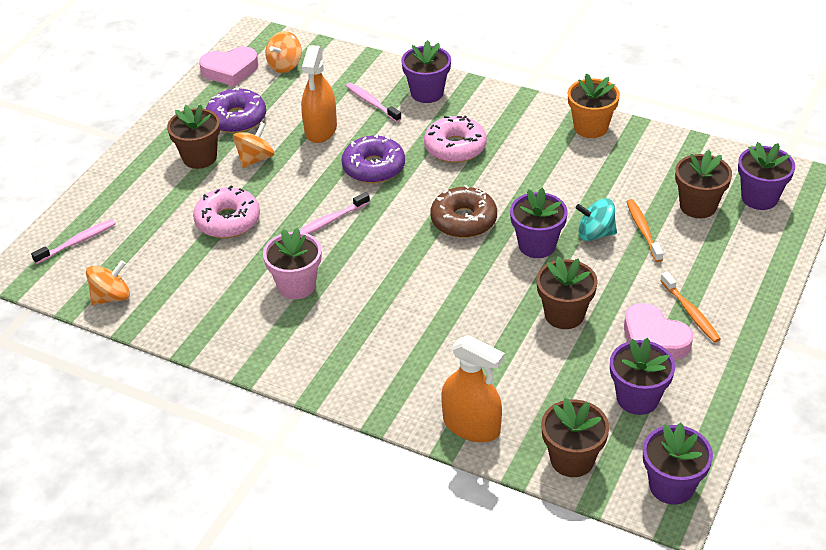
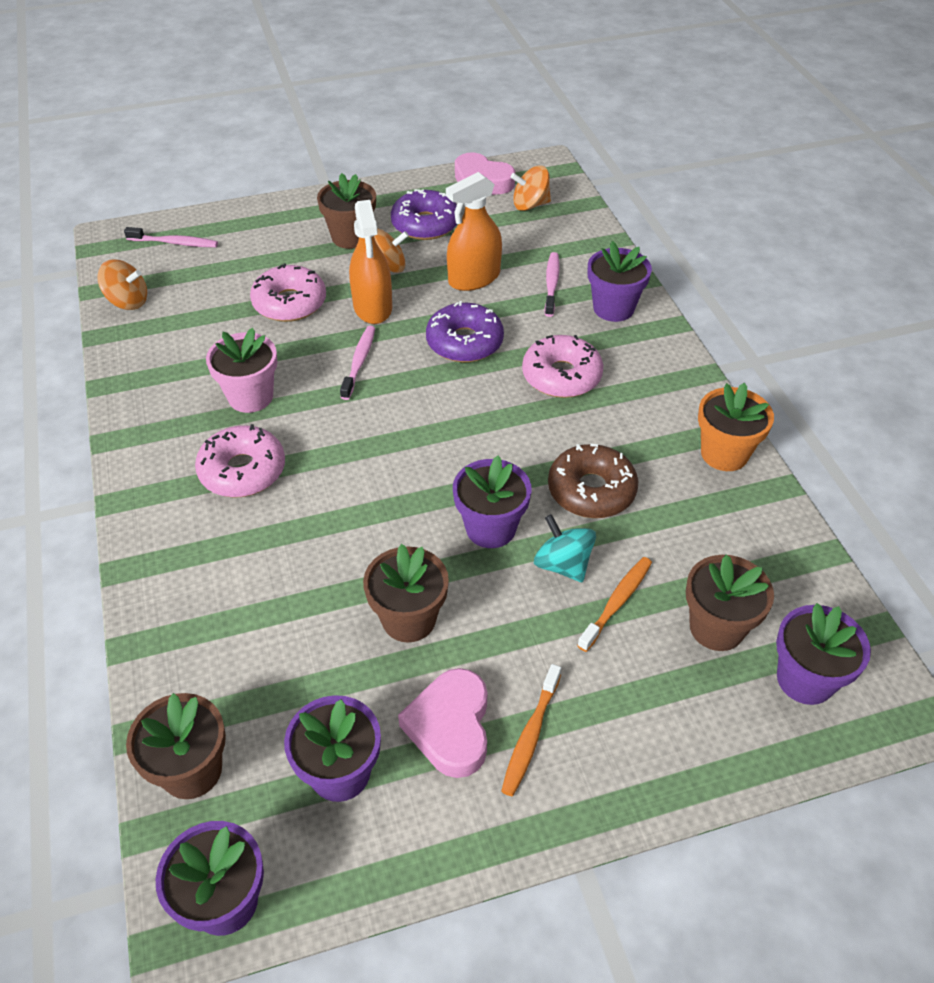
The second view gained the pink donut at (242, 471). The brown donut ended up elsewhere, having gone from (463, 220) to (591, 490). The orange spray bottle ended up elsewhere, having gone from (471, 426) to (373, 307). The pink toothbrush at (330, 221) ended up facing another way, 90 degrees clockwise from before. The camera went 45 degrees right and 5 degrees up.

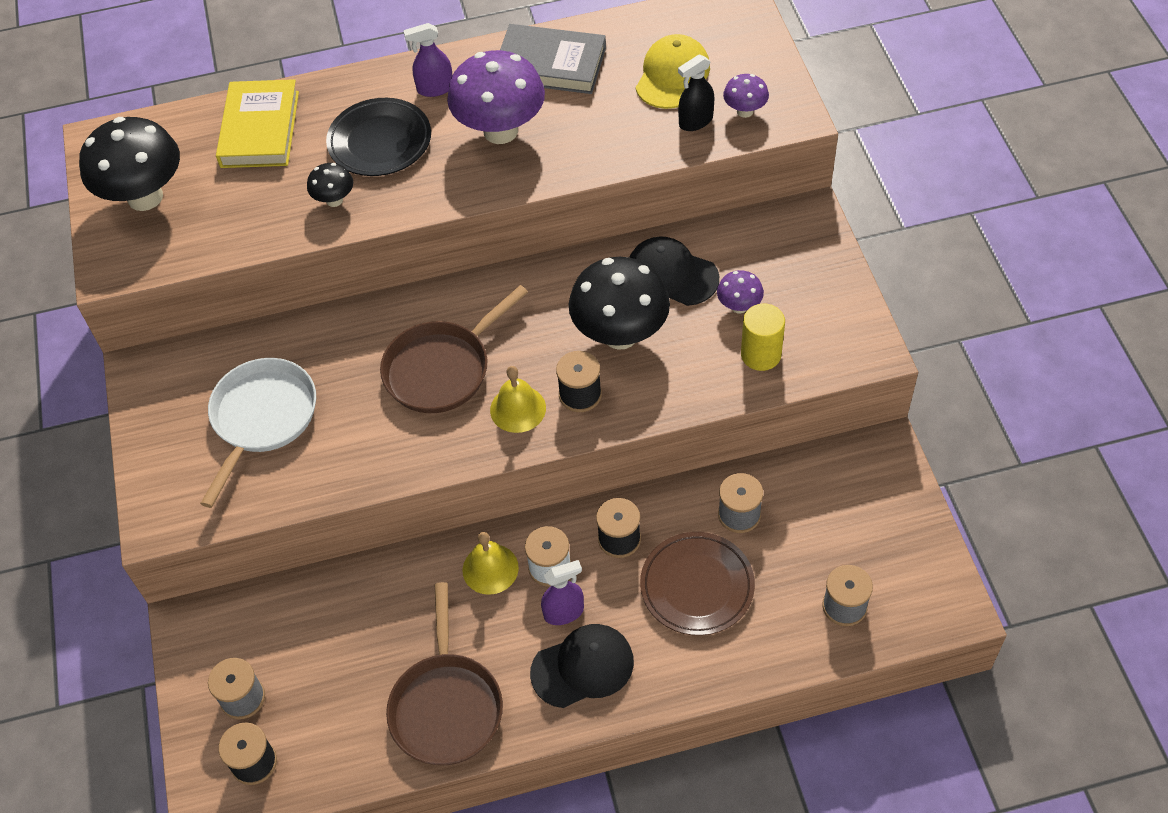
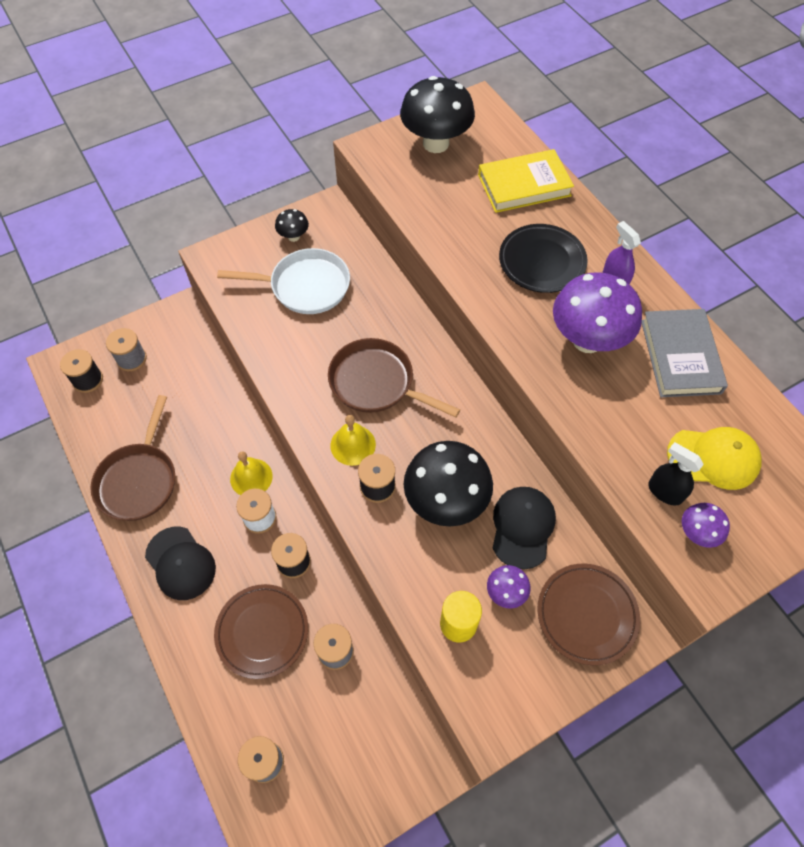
The second view lost the purple spray bottle at (564, 612). The second view gained the brown plate at (586, 615). The black mushroom ended up elsewhere, having gone from (334, 200) to (293, 237). The brown pan at (446, 706) ended up facing another way, 60 degrees counterclockwise from before. The camera went 70 degrees right and 5 degrees up.

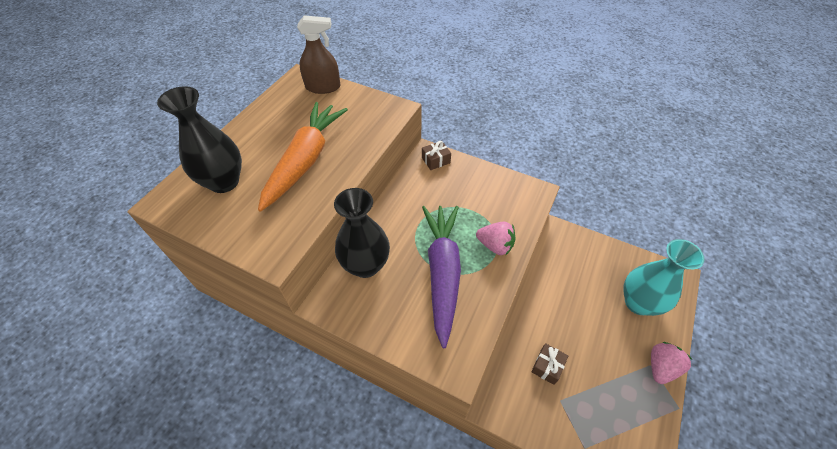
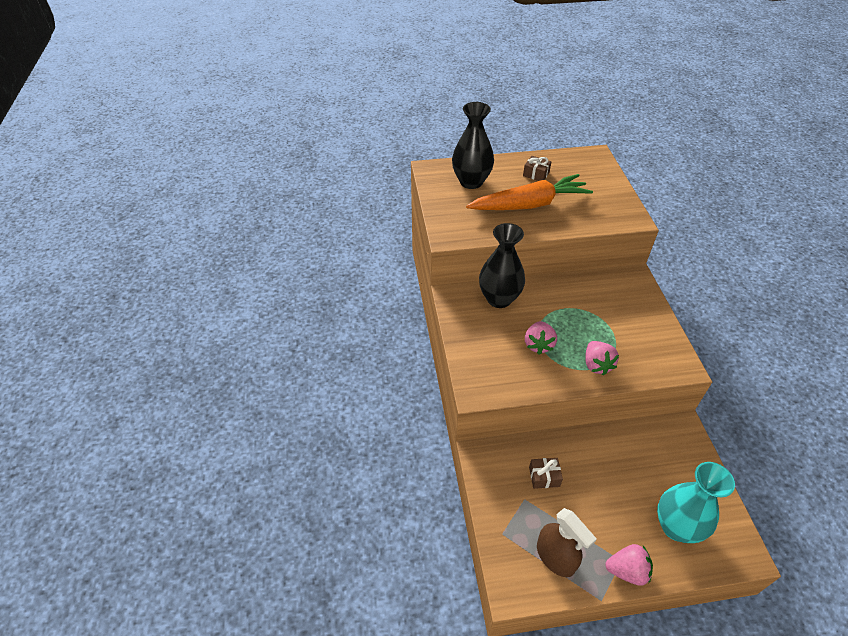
The brown spray bottle ended up elsewhere, having gone from (323, 87) to (555, 557). The brown gift ended up elsewhere, having gone from (435, 160) to (536, 174). Where the purple carrot stood at (442, 272), the pink strawberry came to stand at (538, 345). The camera went 55 degrees right and 5 degrees down.

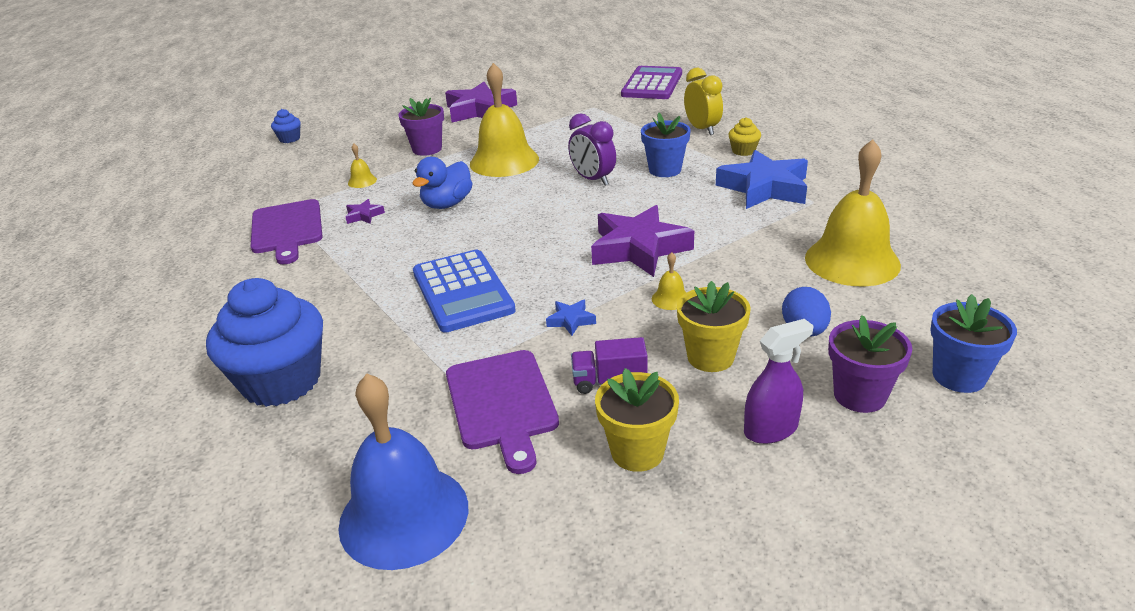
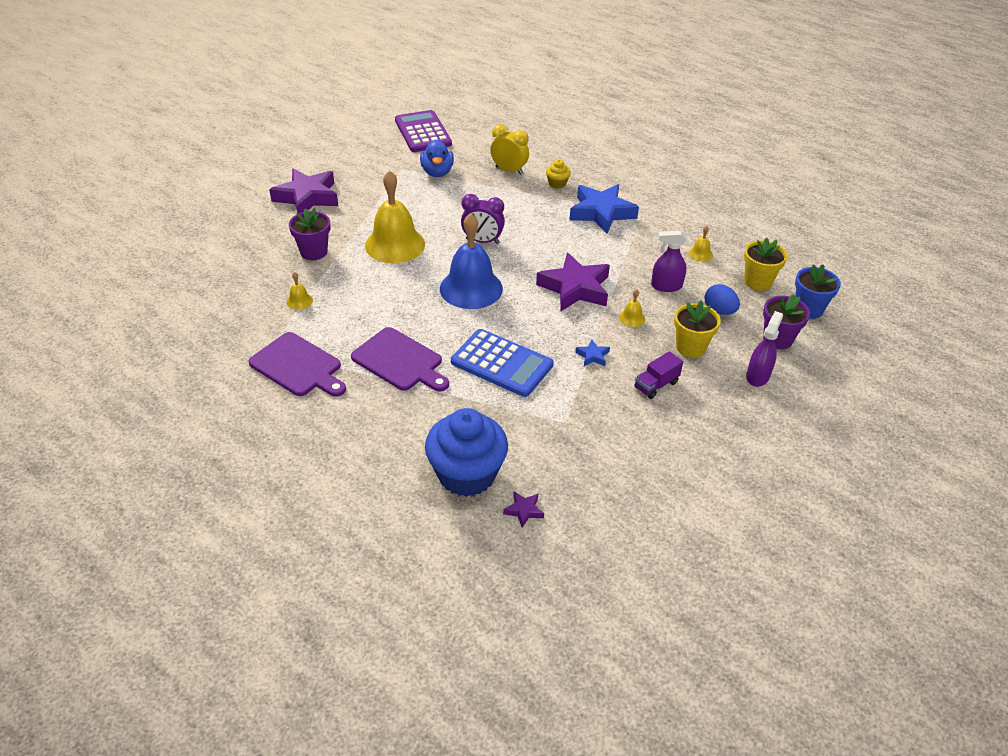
The second view lost the blue cupcake at (289, 139). The second view lost the blue flower pot at (665, 170). The second view gained the purple spray bottle at (666, 286). The blue bell ended up elsewhere, having gone from (404, 515) to (471, 288). The purple star ended up elsewhere, having gone from (364, 215) to (524, 511). The blue duck ended up elsewhere, having gone from (447, 204) to (437, 172). The purple cutting board ended up elsewhere, having gone from (502, 403) to (400, 361). The yellow flower pot ended up elsewhere, having gone from (637, 452) to (758, 282). The size of the yellow bell at (852, 261) changed by a factor of 0.40. The camera went 40 degrees left and 10 degrees up.

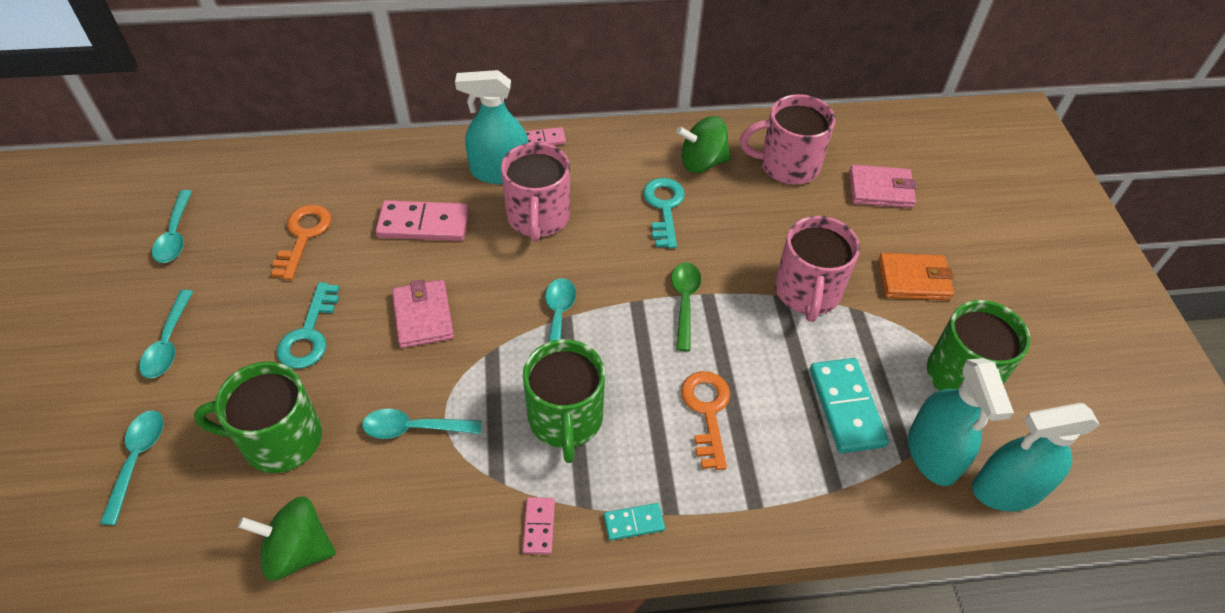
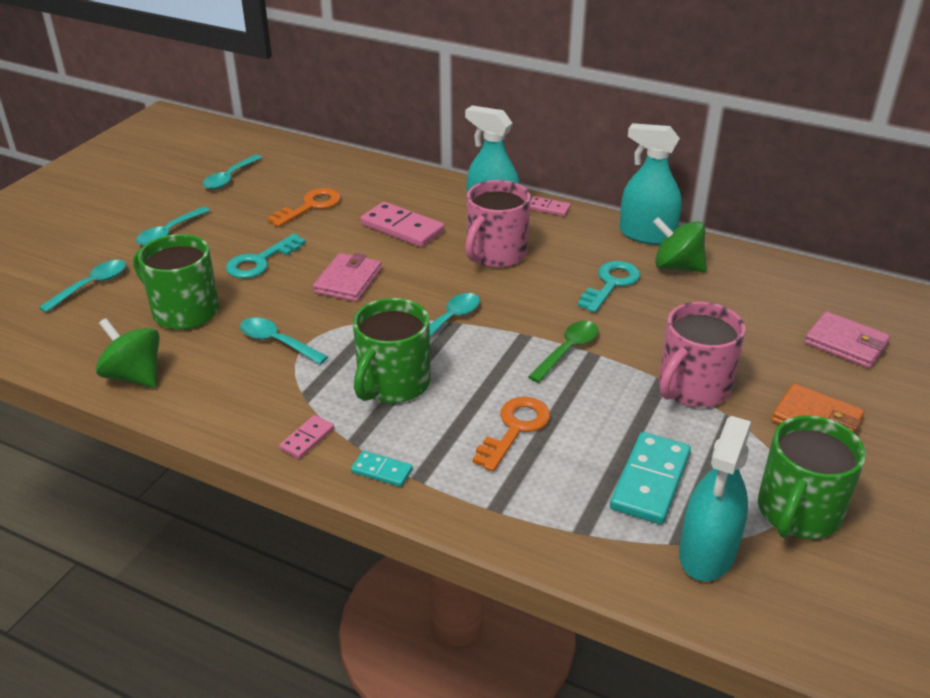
The second view lost the pink mug at (787, 165). The turquoise spray bottle ended up elsewhere, having gone from (1007, 489) to (647, 235). The camera went 35 degrees right and 15 degrees down.

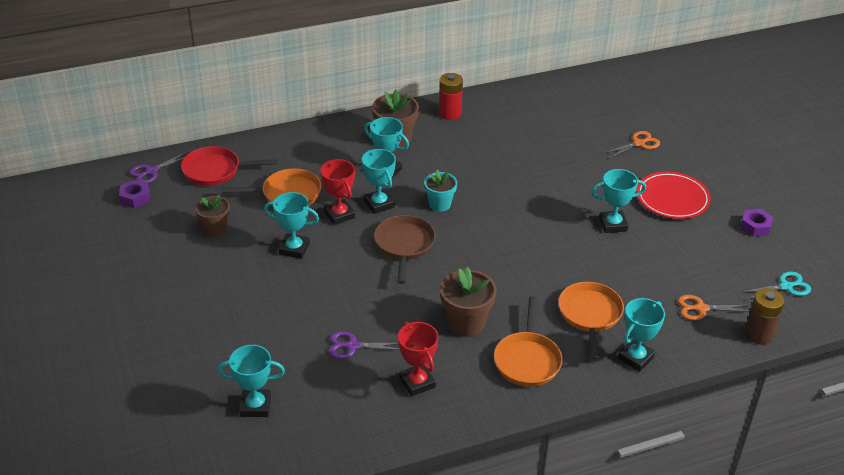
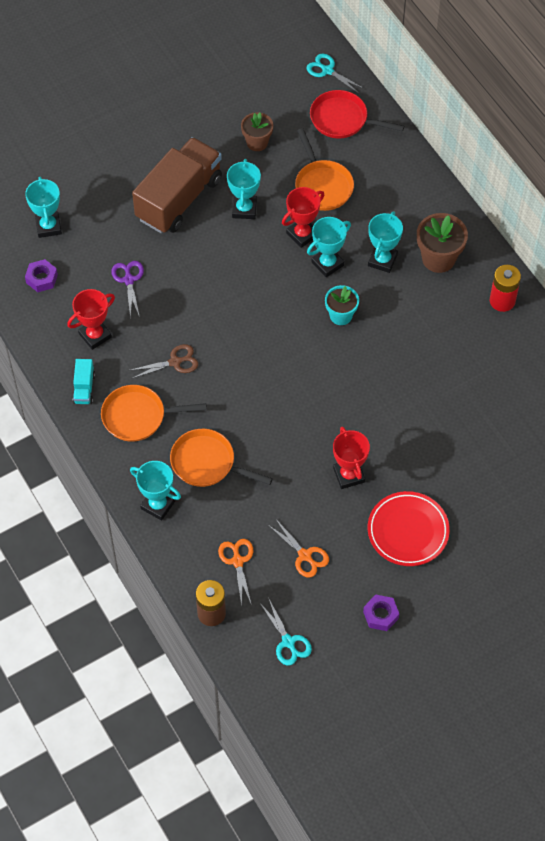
The second view lost the brown pan at (404, 245). The second view gained the turquoise truck at (84, 388). The second view gained the brown truck at (179, 199). The purple nut ended up elsewhere, having gone from (135, 198) to (42, 278). The orange scissors ended up elsewhere, having gone from (639, 144) to (304, 555). Where the brown flower pot stood at (466, 323), the brown scissors came to stand at (175, 362). What was the purple scissors at (151, 171) turned into the turquoise scissors at (327, 70). What was the turquoise trophy at (613, 224) turned into the red trophy at (349, 475). The red pan at (215, 170) ended up facing another way, 60 degrees counterclockwise from before. The orange pan at (590, 315) ended up facing another way, 150 degrees counterclockwise from before. The camera went 80 degrees right and 20 degrees up.

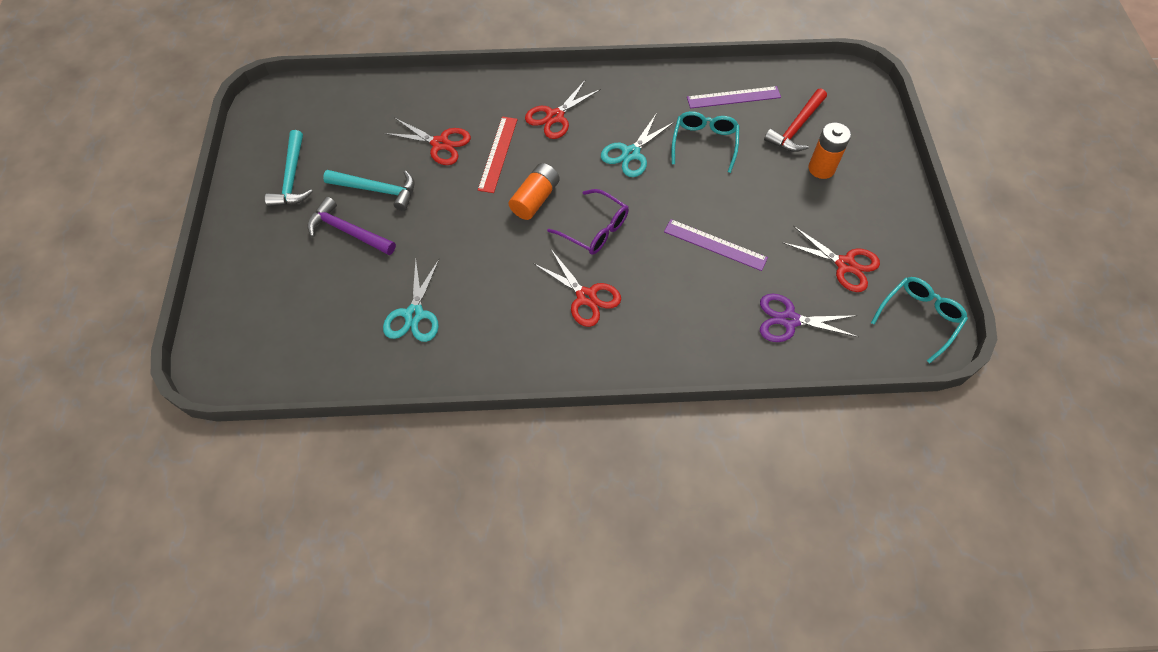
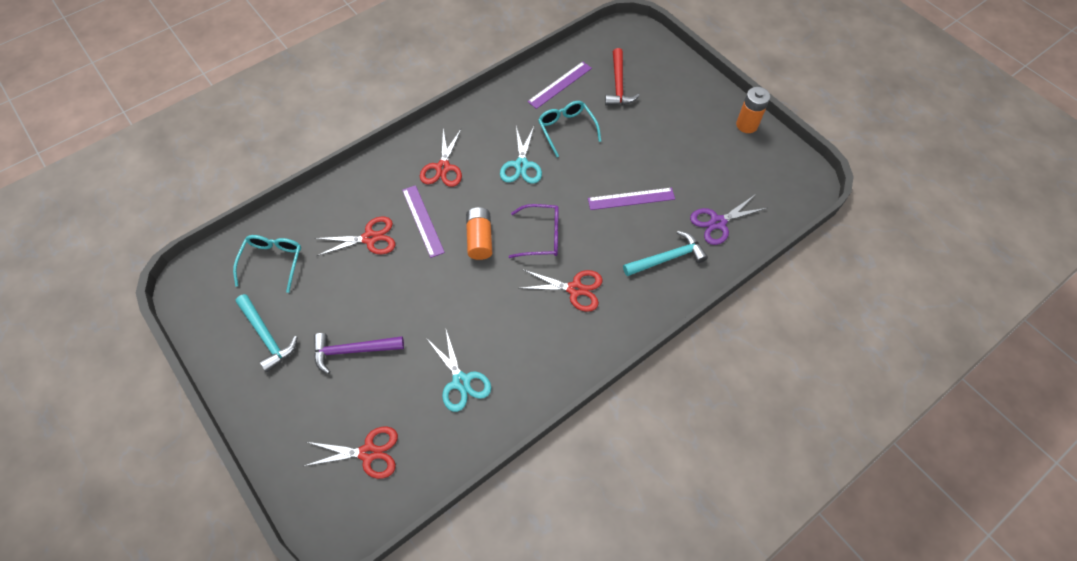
The turquoise hammer ended up elsewhere, having gone from (377, 190) to (667, 258). The red scissors ended up elsewhere, having gone from (845, 264) to (368, 453). The orange battery ended up elsewhere, having gone from (821, 168) to (746, 125). The turquoise glasses ended up elsewhere, having gone from (919, 318) to (272, 262). What was the red ruler at (498, 154) turned into the purple ruler at (422, 220). The camera went 35 degrees left and 0 degrees up.

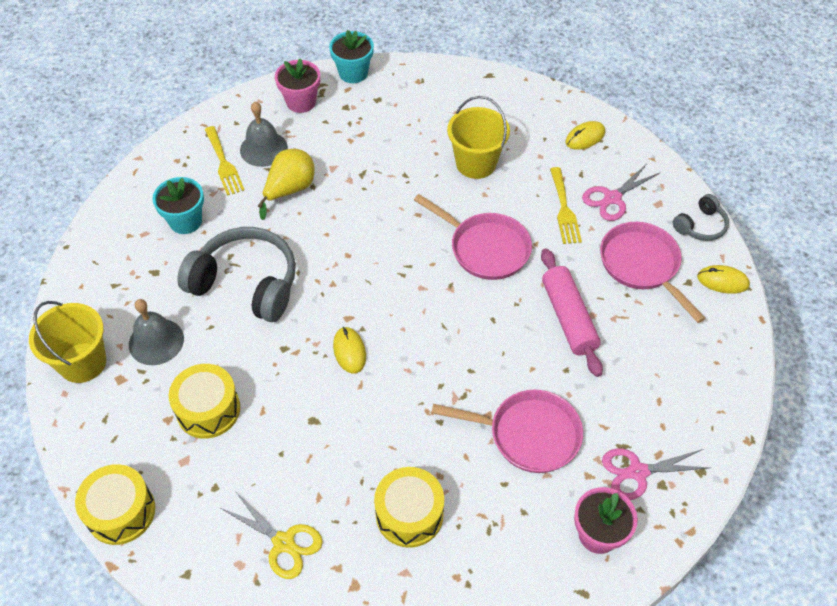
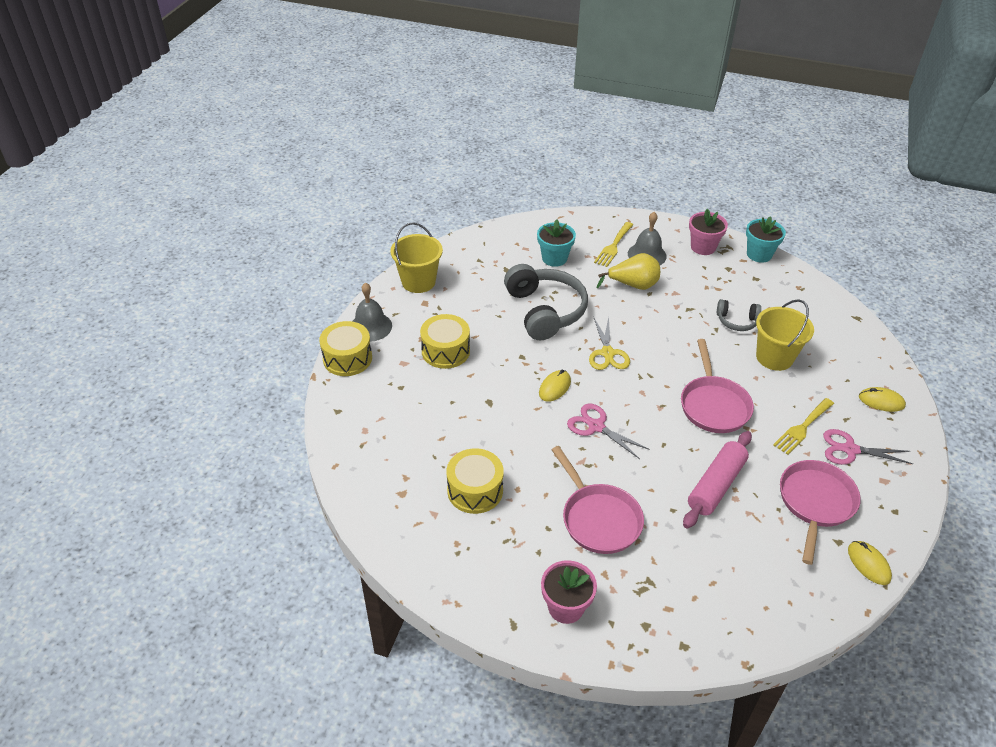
The grey bell ended up elsewhere, having gone from (156, 341) to (370, 326). The yellow scissors ended up elsewhere, having gone from (283, 542) to (607, 353). The pink scissors ended up elsewhere, having gone from (638, 472) to (596, 426). The grey headphones ended up elsewhere, having gone from (700, 226) to (737, 321). The camera went 50 degrees right and 10 degrees down.

